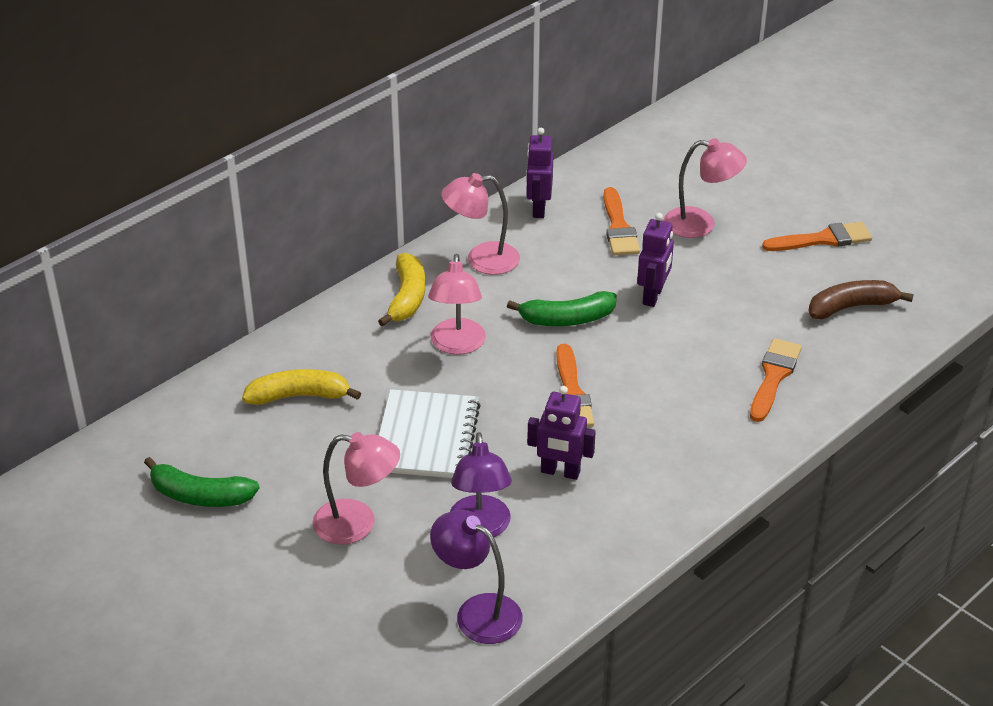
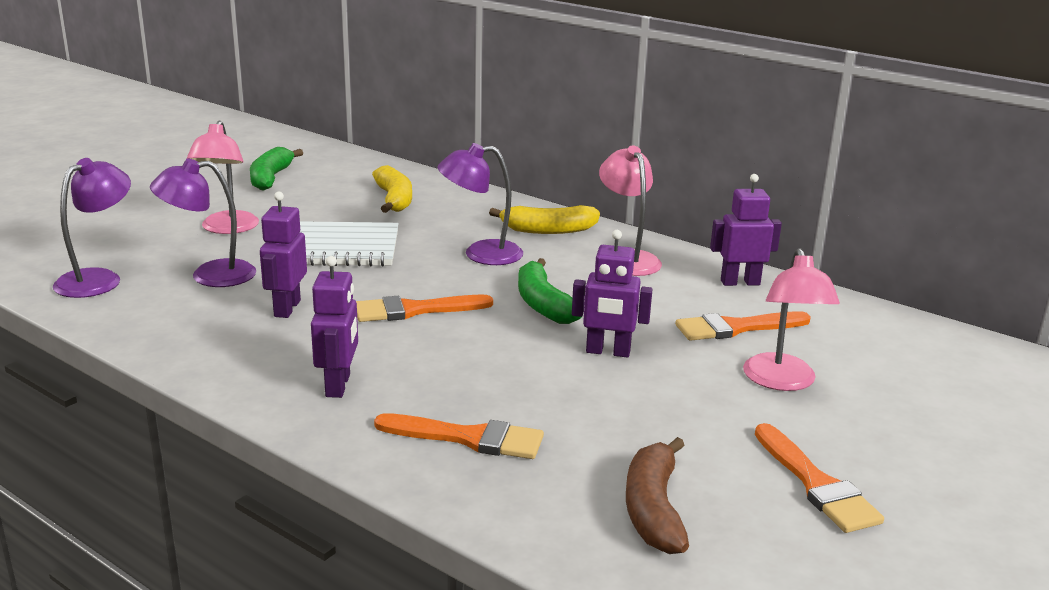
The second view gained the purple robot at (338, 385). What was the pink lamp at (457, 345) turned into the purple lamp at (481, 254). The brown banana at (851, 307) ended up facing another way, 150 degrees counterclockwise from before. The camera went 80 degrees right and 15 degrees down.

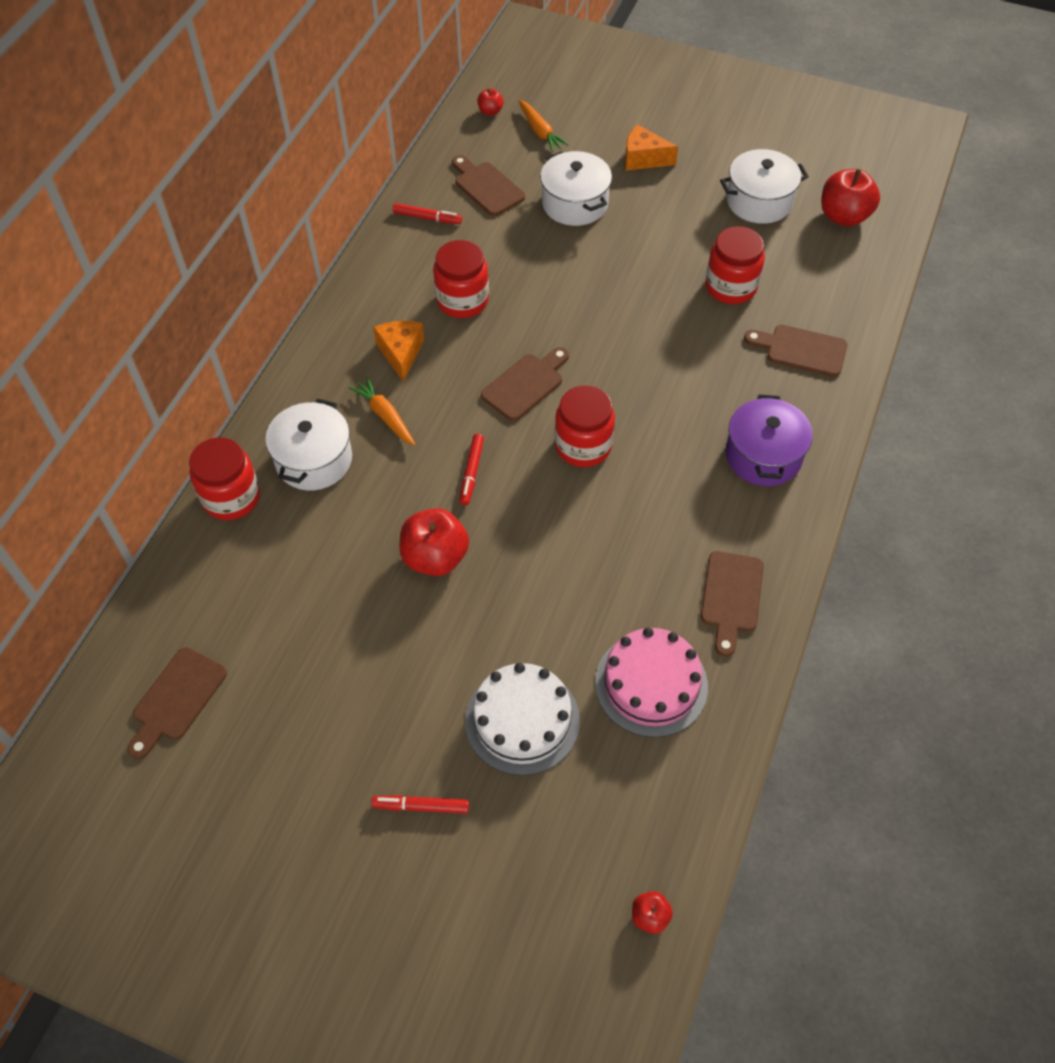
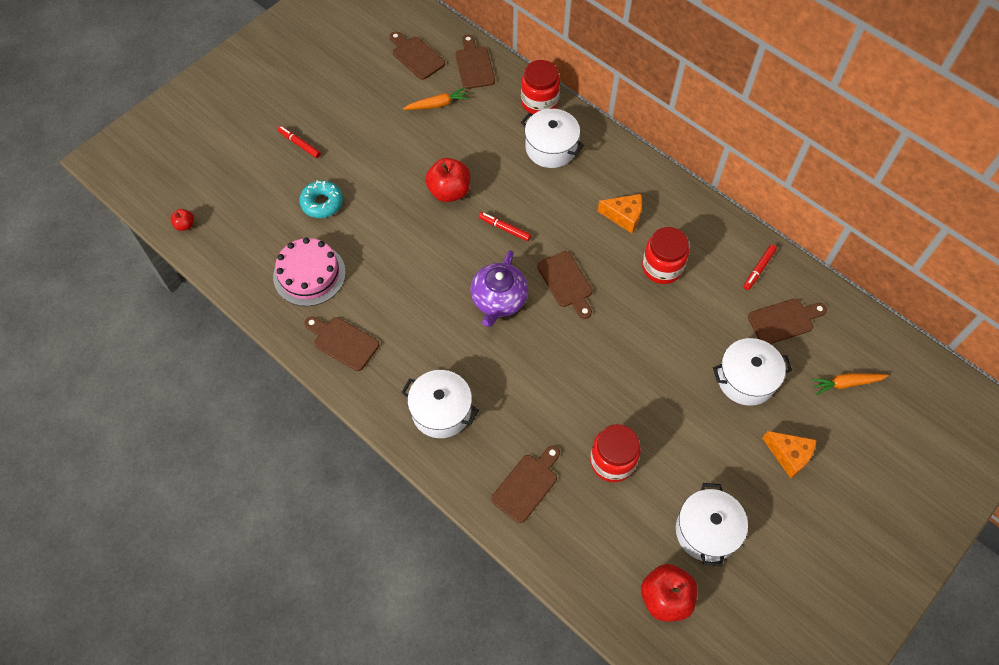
The second view lost the red apple at (490, 111). The second view gained the brown cutting board at (474, 65). The orange carrot ended up elsewhere, having gone from (385, 416) to (437, 104). Where the white cake stood at (522, 720), the turquoise donut came to stand at (322, 203). Where the red jar stood at (583, 446), the purple teapot came to stand at (498, 300). What was the purple pot at (763, 455) turned into the white pot at (441, 411). The red marker at (421, 806) ended up facing another way, 75 degrees counterclockwise from before. The orange cheese at (643, 158) ended up facing another way, 90 degrees clockwise from before. The camera went 110 degrees right and 5 degrees up.

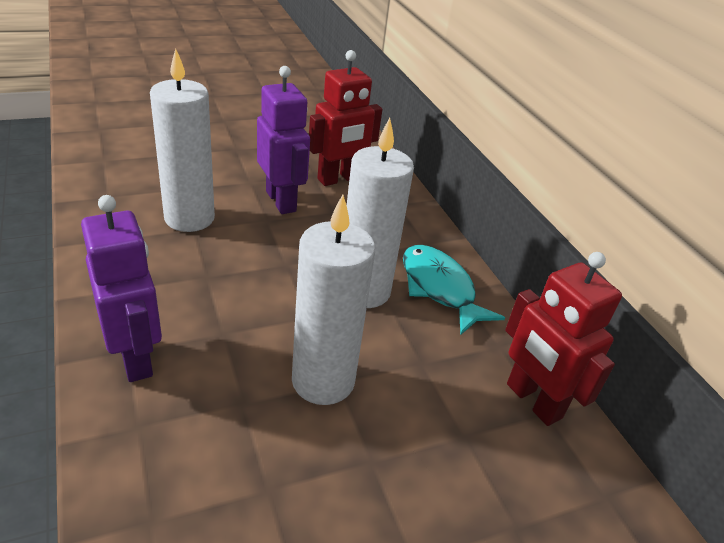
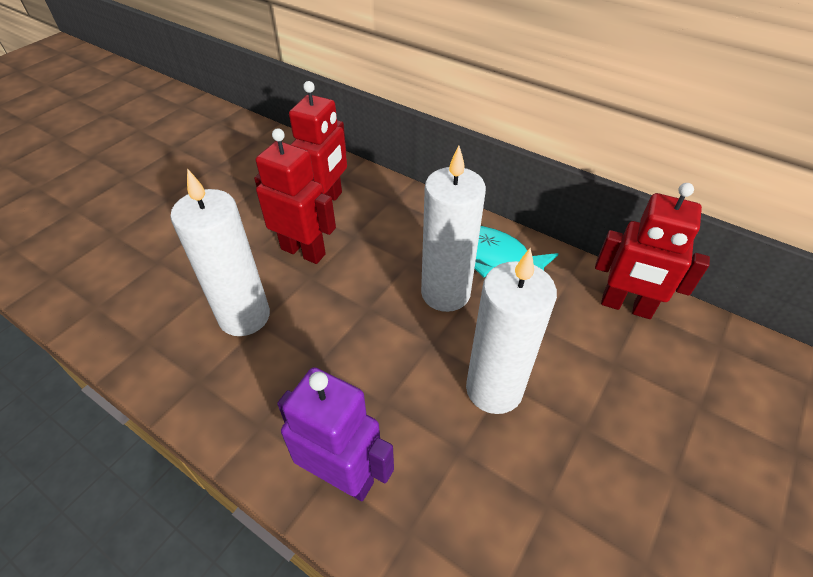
What was the purple robot at (281, 201) turned into the red robot at (303, 251). The camera went 30 degrees left and 10 degrees up.

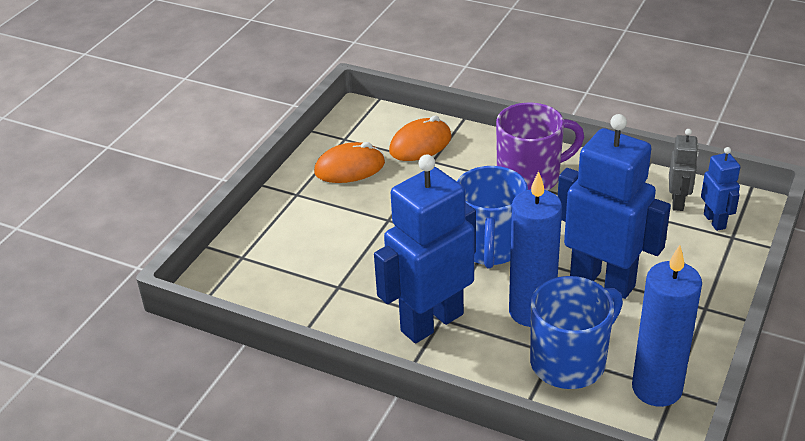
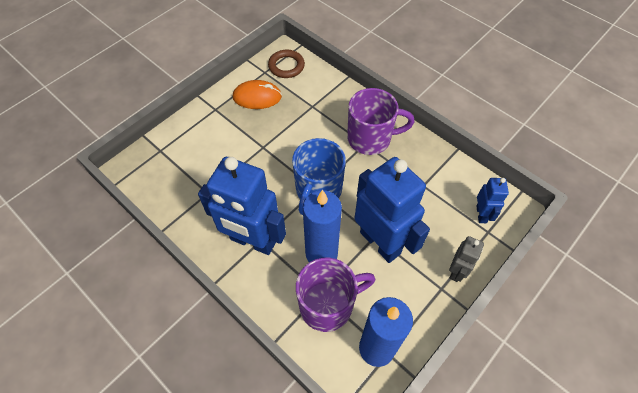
The second view lost the orange mouse at (420, 144). The second view gained the brown ring at (286, 66). The grey robot ended up elsewhere, having gone from (678, 202) to (457, 271). What was the blue mug at (570, 362) turned into the purple mug at (328, 305). The blue robot at (431, 322) ended up facing another way, 135 degrees counterclockwise from before. The camera went 15 degrees right and 20 degrees up.

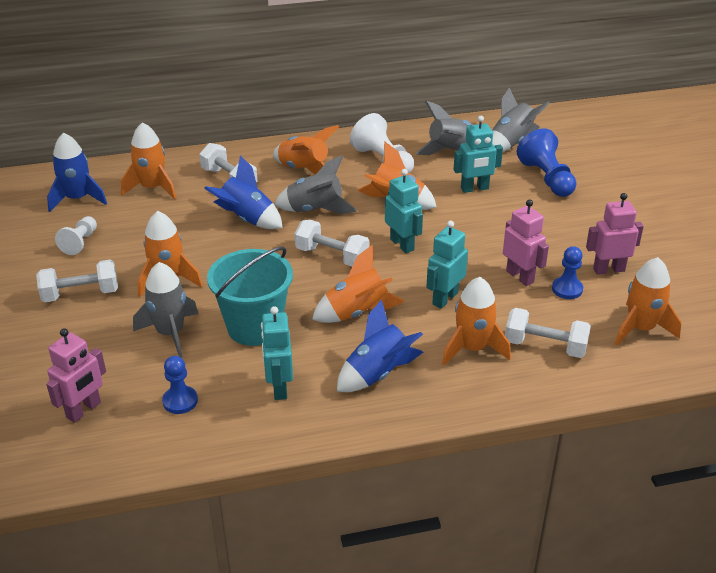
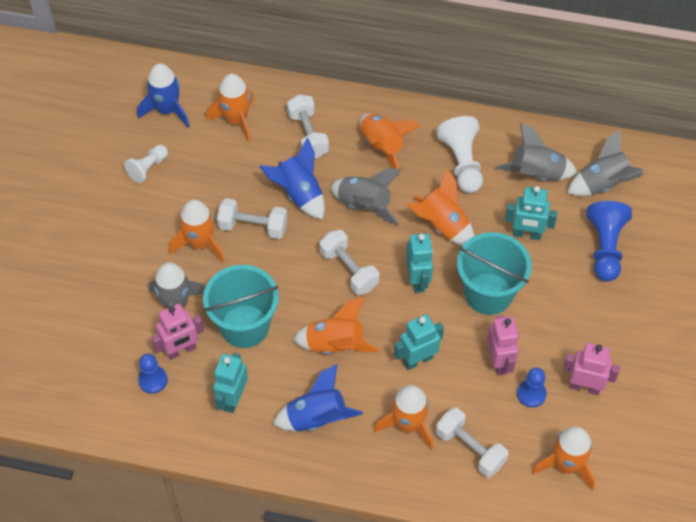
The second view gained the turquoise bucket at (488, 294). The white dumbbell ended up elsewhere, having gone from (81, 294) to (253, 227). The pink robot ended up elsewhere, having gone from (84, 410) to (181, 350). The camera went 25 degrees right and 20 degrees up.

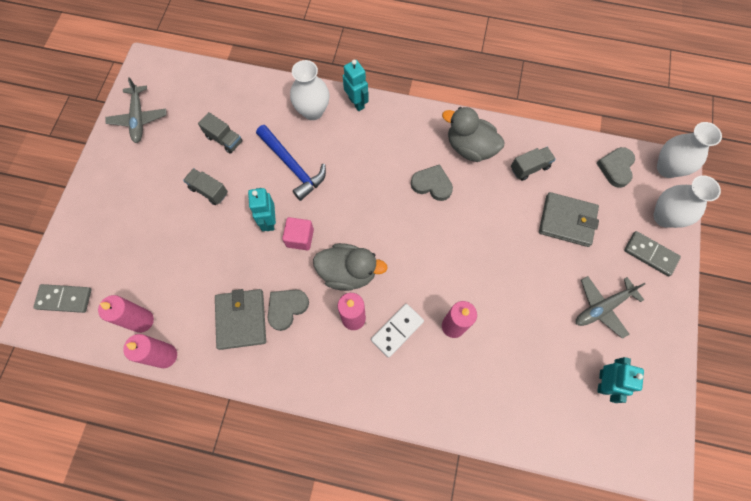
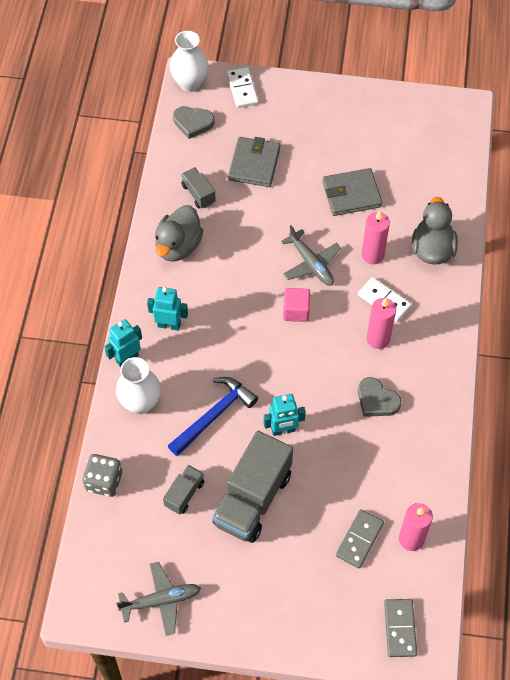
The second view lost the pink candle at (165, 356). The second view lost the grey heart at (432, 184). The second view gained the grey dice at (104, 481). The grey wallet ended up elsewhere, having gone from (241, 319) to (351, 194). The pink cube ended up elsewhere, having gone from (300, 238) to (296, 311). The grey duck ended up elsewhere, having gone from (348, 272) to (432, 249). The grey plane ended up elsewhere, having gone from (603, 307) to (311, 263). The turquoise robot ended up elsewhere, having gone from (603, 382) to (169, 325). The grey domino ended up elsewhere, having gone from (650, 254) to (359, 539). Where the white vase stood at (664, 217), the white domino came to stand at (242, 89). The size of the grey truck at (209, 191) changed by a factor of 2.08. The camera went 95 degrees left and 10 degrees down.

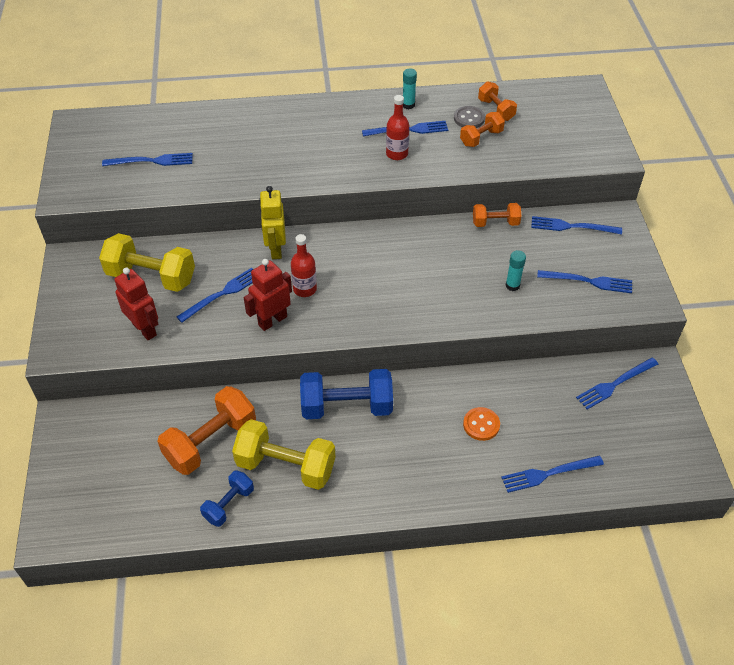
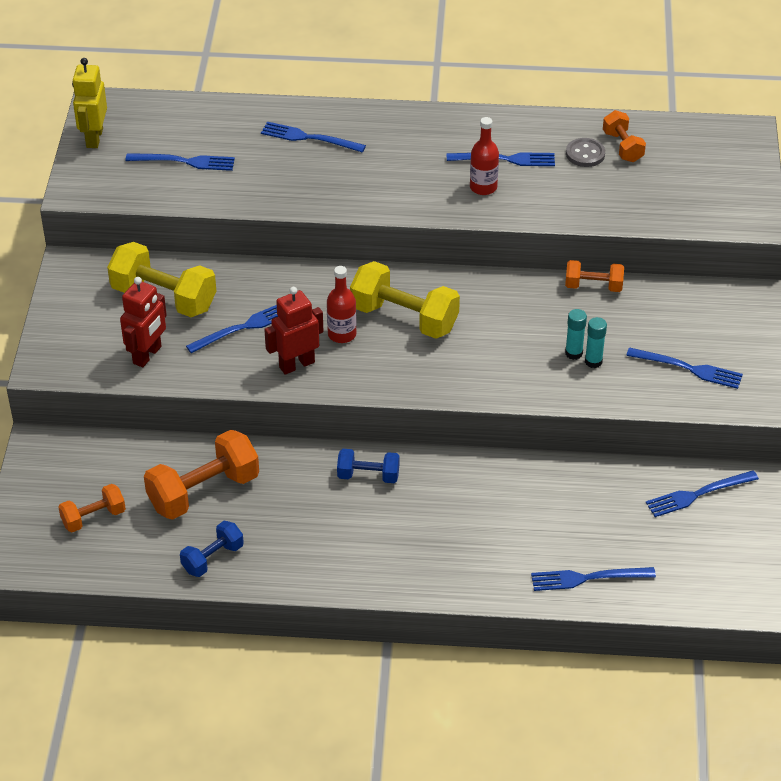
The second view lost the orange button at (481, 425). The yellow dumbbell ended up elsewhere, having gone from (286, 466) to (404, 318). The yellow robot ended up elsewhere, having gone from (275, 249) to (94, 138). The turquoise glue stick ended up elsewhere, having gone from (408, 105) to (573, 353). The orange dumbbell ended up elsewhere, having gone from (481, 138) to (93, 518). The blue fork ended up elsewhere, having gone from (572, 226) to (309, 138). The red robot at (145, 329) ended up facing another way, 60 degrees clockwise from before. The size of the blue dumbbell at (346, 407) changed by a factor of 0.56. The camera went 10 degrees right and 5 degrees down.

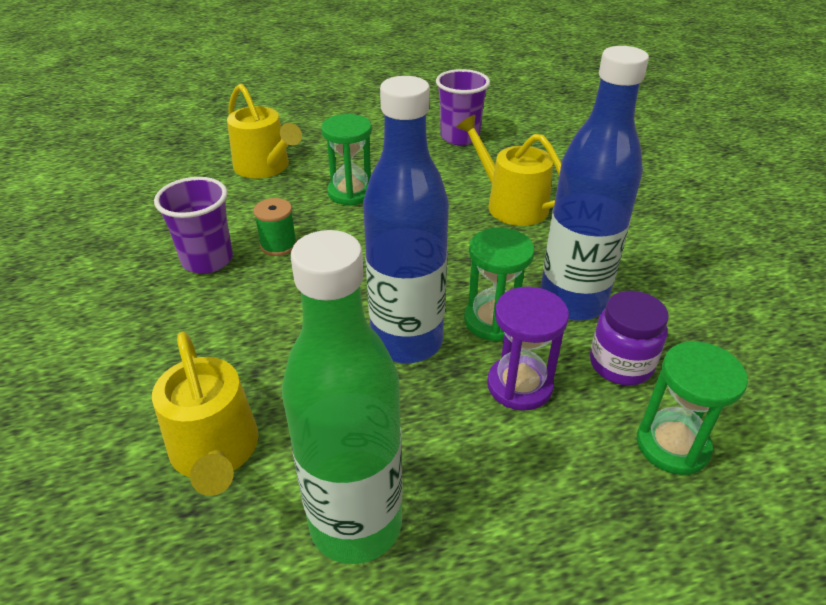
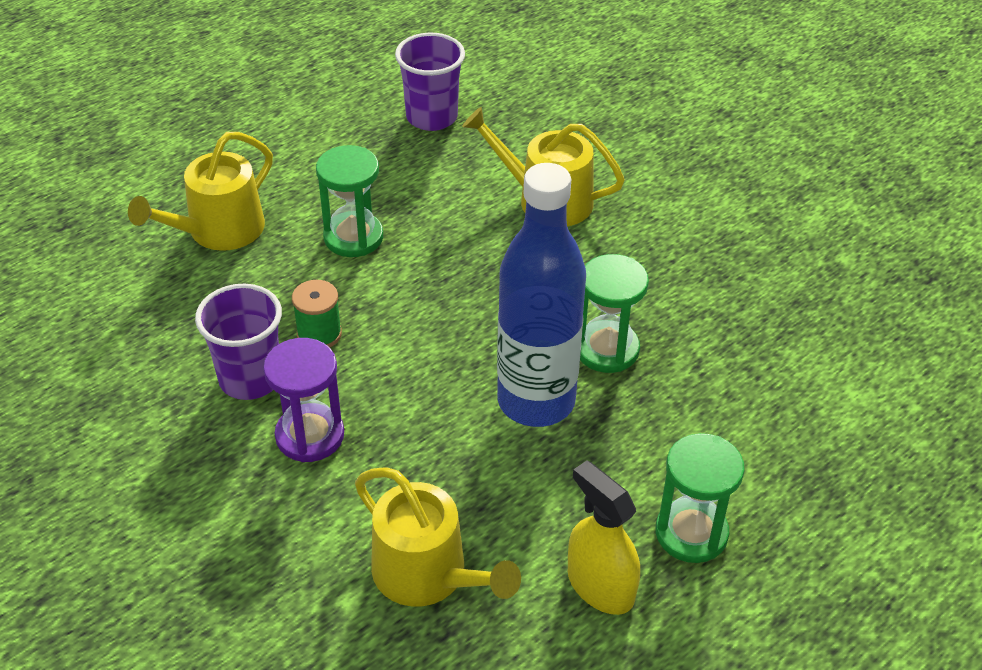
The second view lost the blue bottle at (572, 302). The second view lost the purple jar at (620, 364). The purple hourglass ended up elsewhere, having gone from (519, 385) to (310, 435). The green hourglass ended up elsewhere, having gone from (672, 445) to (691, 533). Where the green bottle stood at (356, 524), the yellow spray bottle came to stand at (600, 586). The yellow watering can at (265, 167) ended up facing another way, 105 degrees clockwise from before. The camera went 25 degrees left and 5 degrees up.

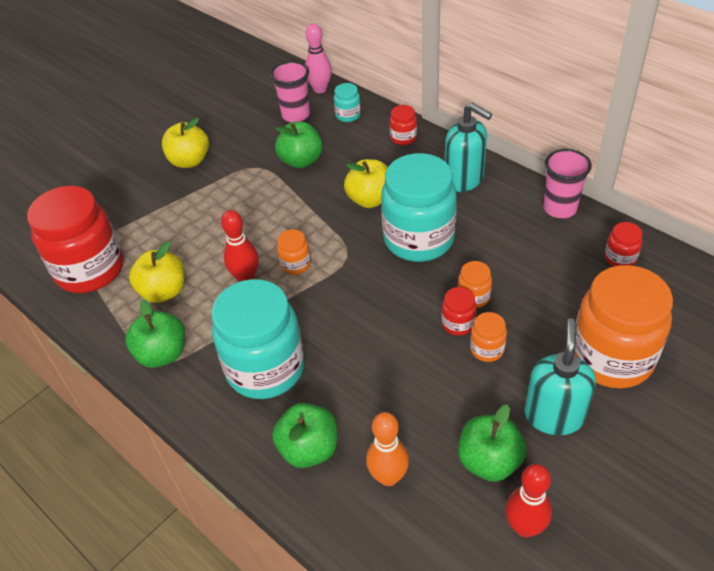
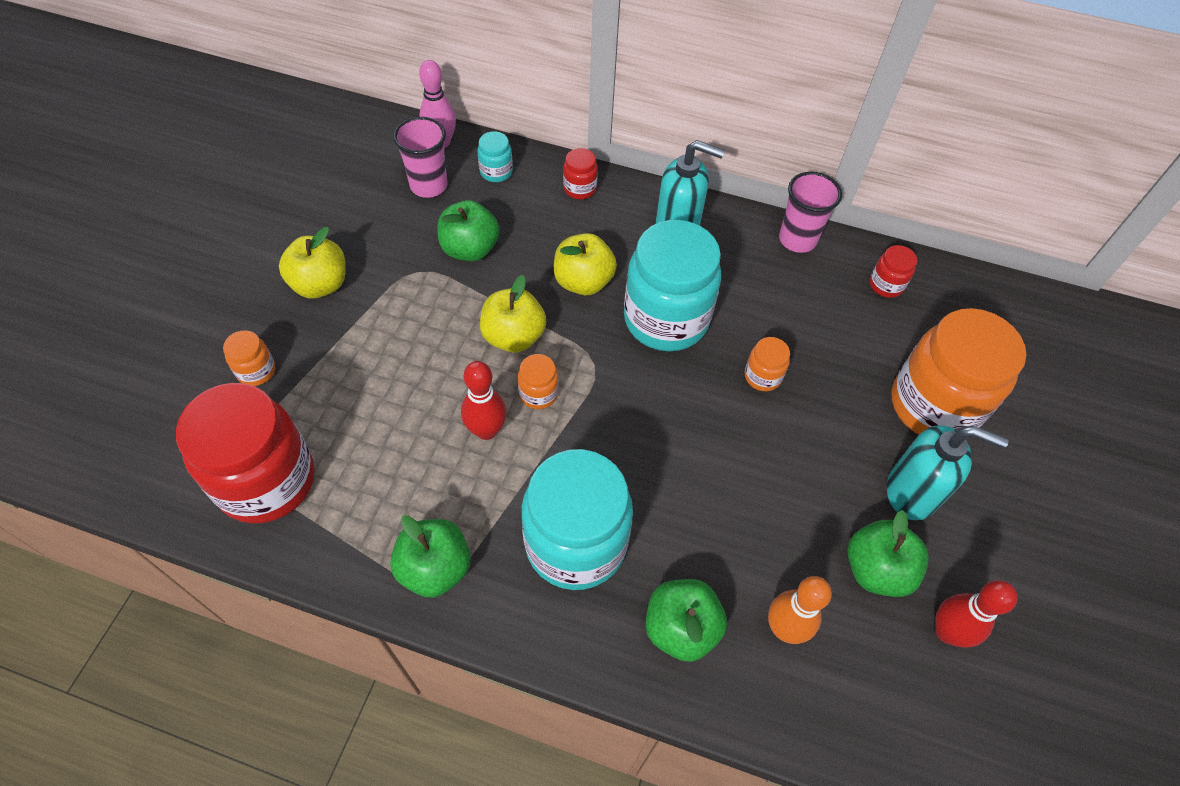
The second view lost the red jar at (458, 324). The yellow apple ended up elsewhere, having gone from (164, 291) to (513, 336). The orange jar ended up elsewhere, having gone from (487, 349) to (256, 371). The turquoise soap dispenser at (554, 415) ended up facing another way, 120 degrees clockwise from before. The camera went 30 degrees left and 10 degrees up.

